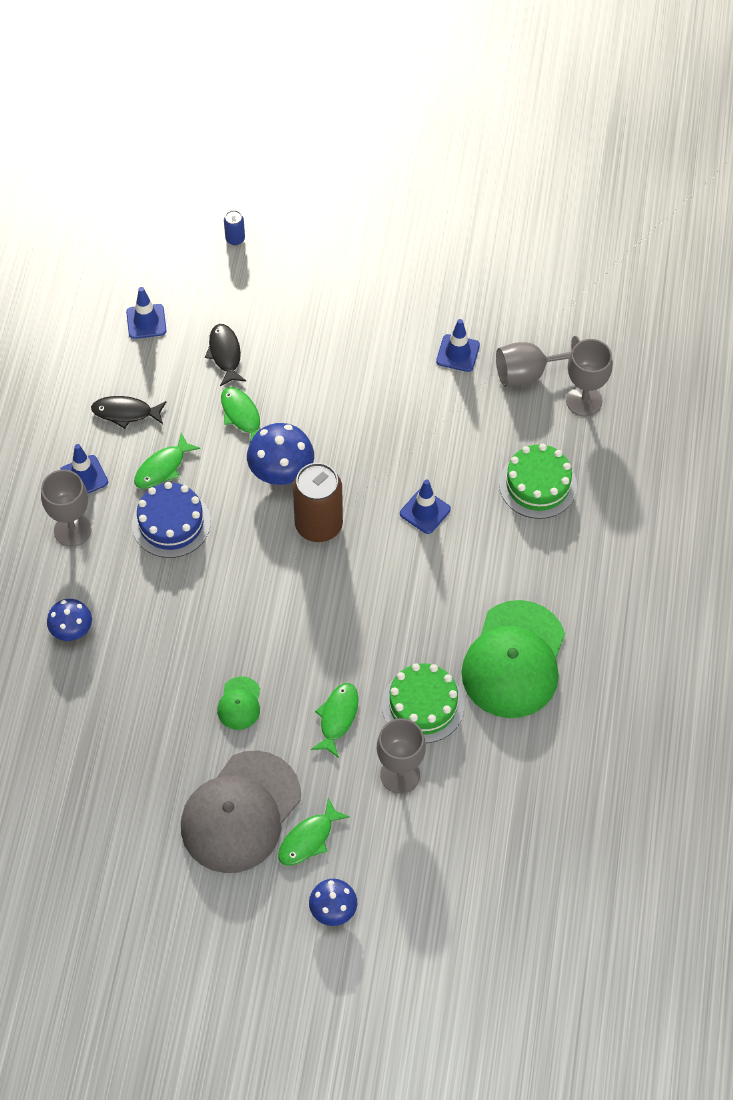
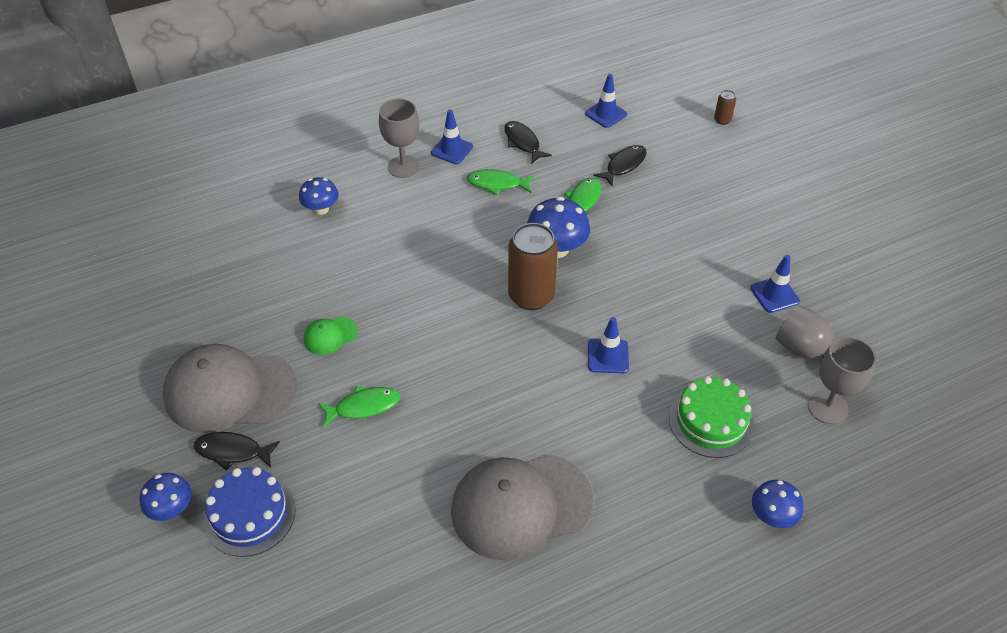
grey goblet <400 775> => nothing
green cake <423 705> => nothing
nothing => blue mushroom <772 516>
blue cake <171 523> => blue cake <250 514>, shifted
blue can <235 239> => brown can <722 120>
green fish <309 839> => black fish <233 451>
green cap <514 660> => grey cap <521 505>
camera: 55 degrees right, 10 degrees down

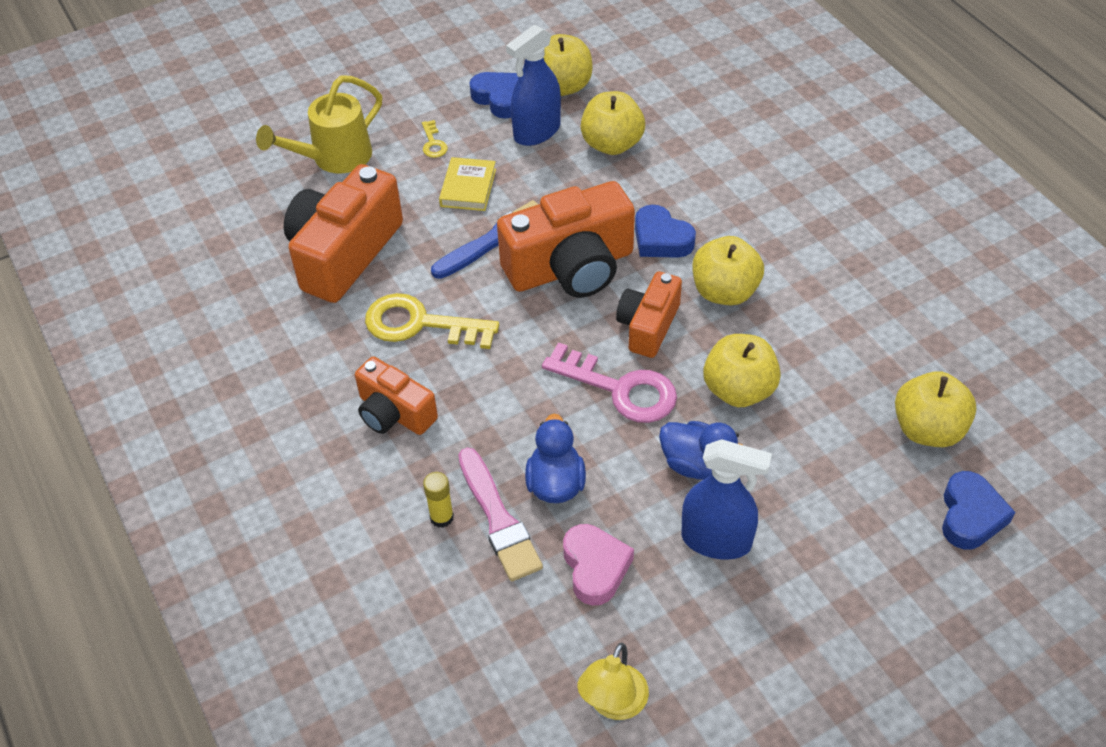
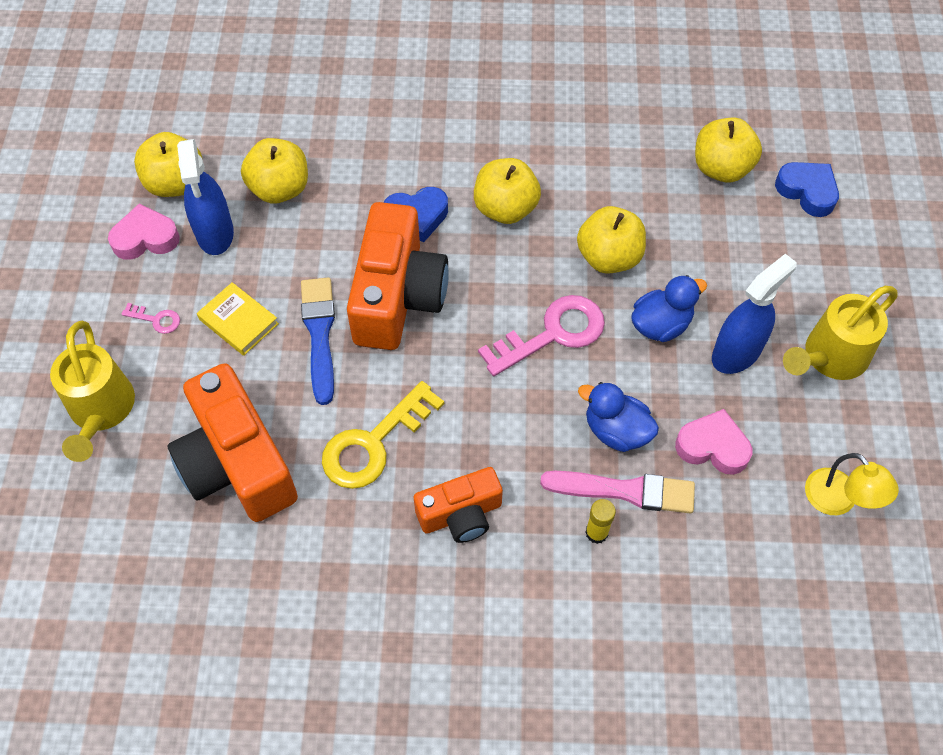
orange camera <648 326> => nothing
nothing => yellow watering can <829 357>
yellow key <433 143> => pink key <156 319>
blue heart <499 98> => pink heart <145 238>
camera: 60 degrees left, 10 degrees up

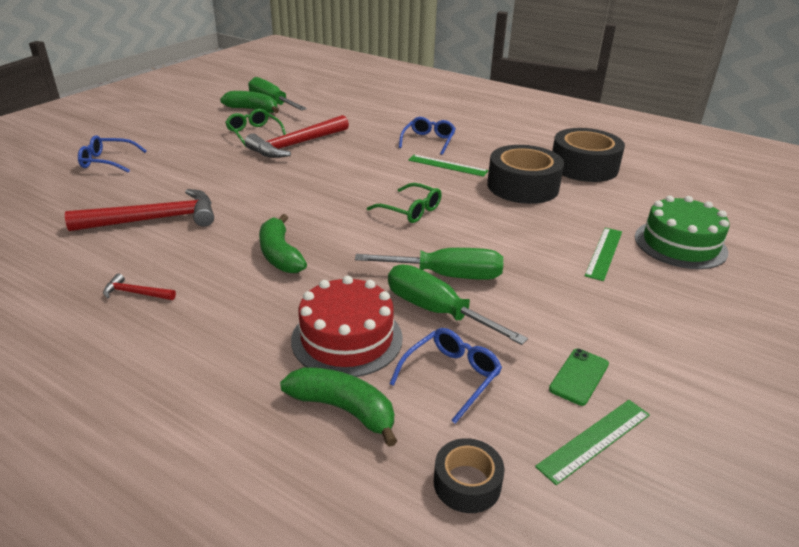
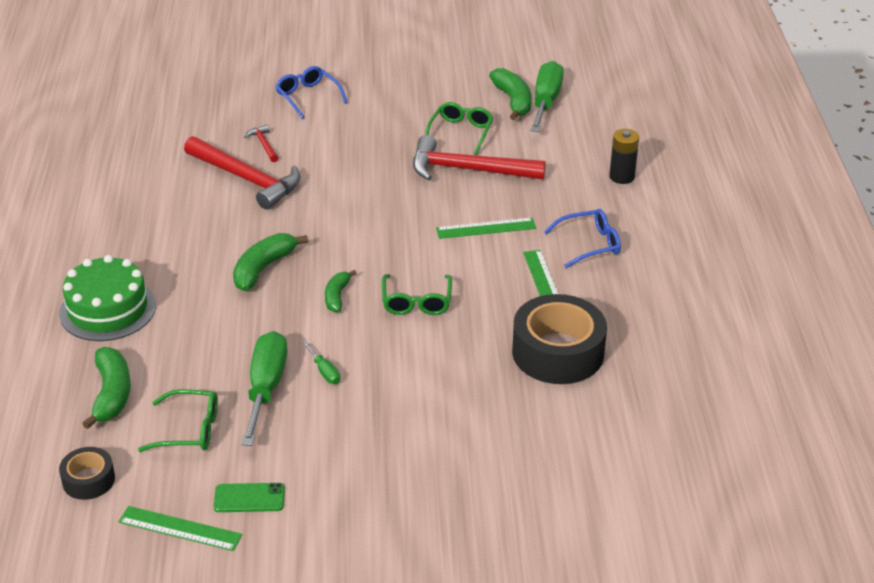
red cake <347 338> => nothing
black tape <584 166> => nothing
nothing => green banana <337 296>
nothing => black battery <621 177>
red hammer <136 293> => red hammer <264 144>, shifted
green ruler <604 253> => green ruler <486 228>, shifted
green cake <680 244> => green cake <108 309>, shifted
blue glasses <450 377> => green glasses <189 430>
green screwdriver <447 276> => green screwdriver <324 372>, x0.45
camera: 55 degrees right, 5 degrees up

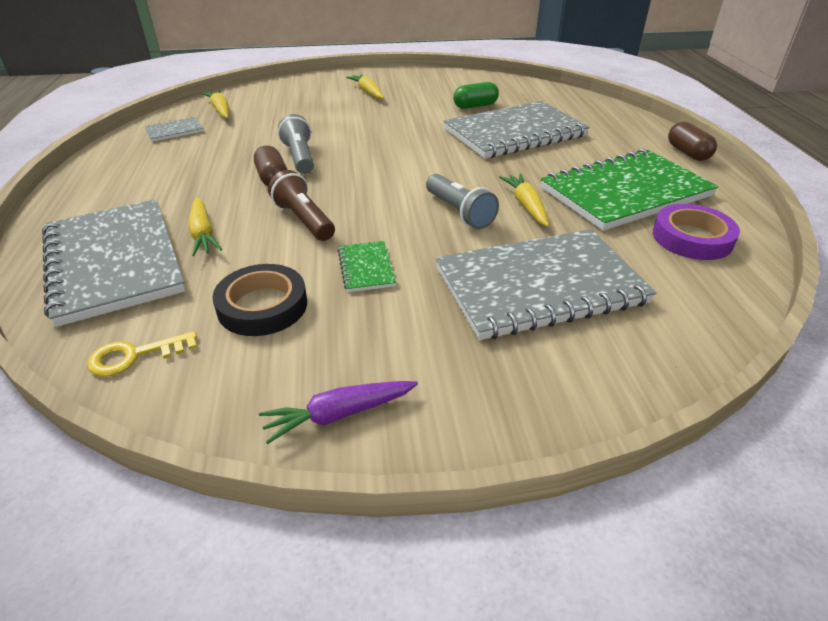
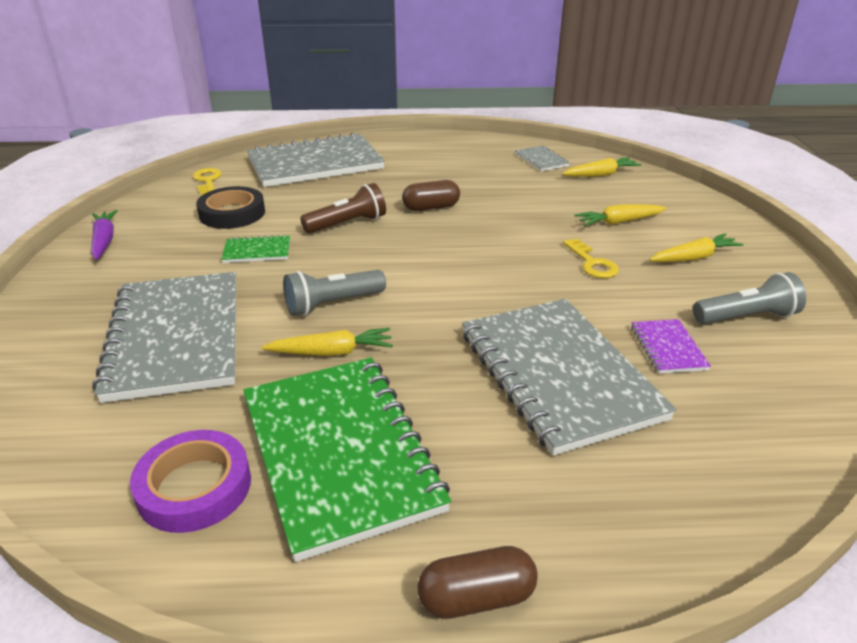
nothing => yellow key <592 263>
yellow carrot <203 234> => yellow carrot <618 222>, shifted
grey flashlight <300 157> => grey flashlight <746 317>, shifted
green capsule <475 106> => purple notebook <667 348>
camera: 95 degrees right, 5 degrees down

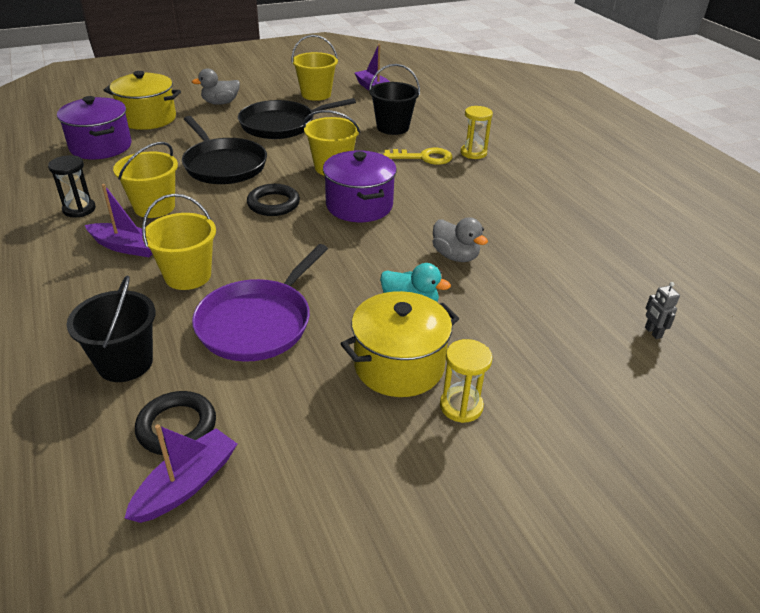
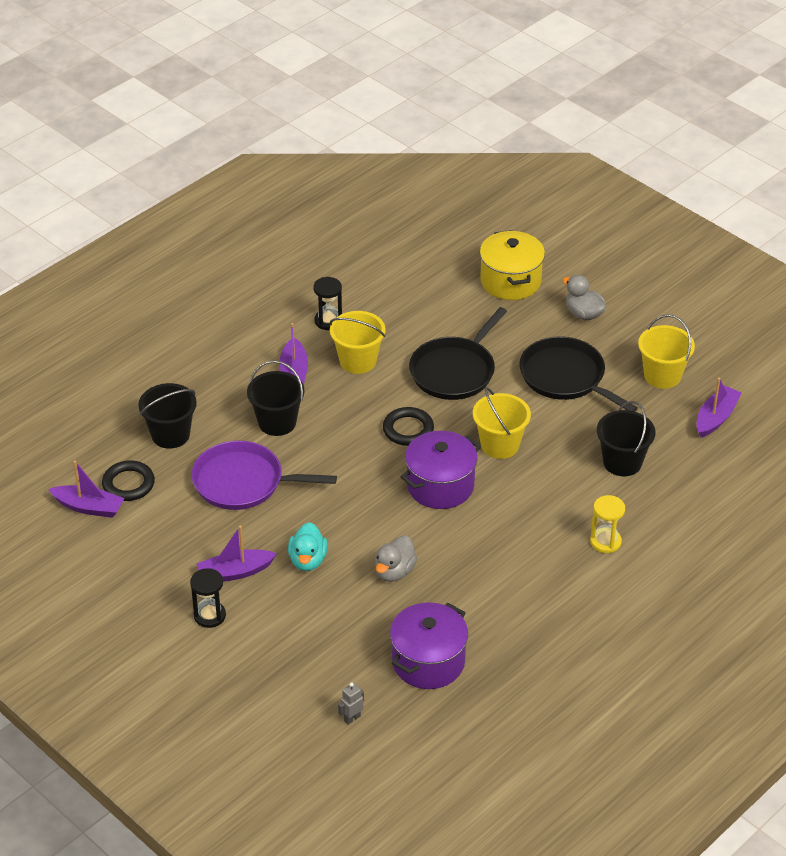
yellow key <423 157> => nothing
purple pot <101 146> => purple pot <428 662>, shifted
yellow pot <399 365> => purple boat <235 572>
yellow bucket <188 276> => black bucket <277 422>
yellow hourglass <461 406> => black hourglass <209 615>
camera: 70 degrees right, 5 degrees up

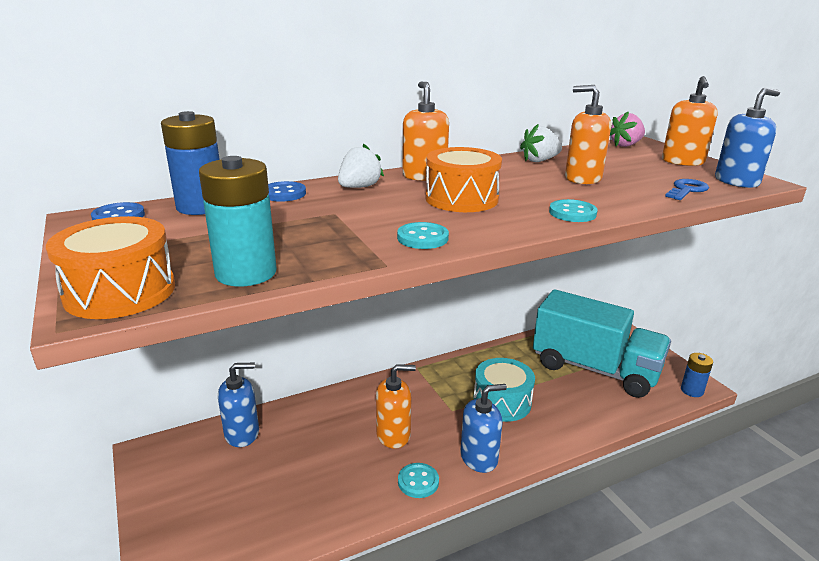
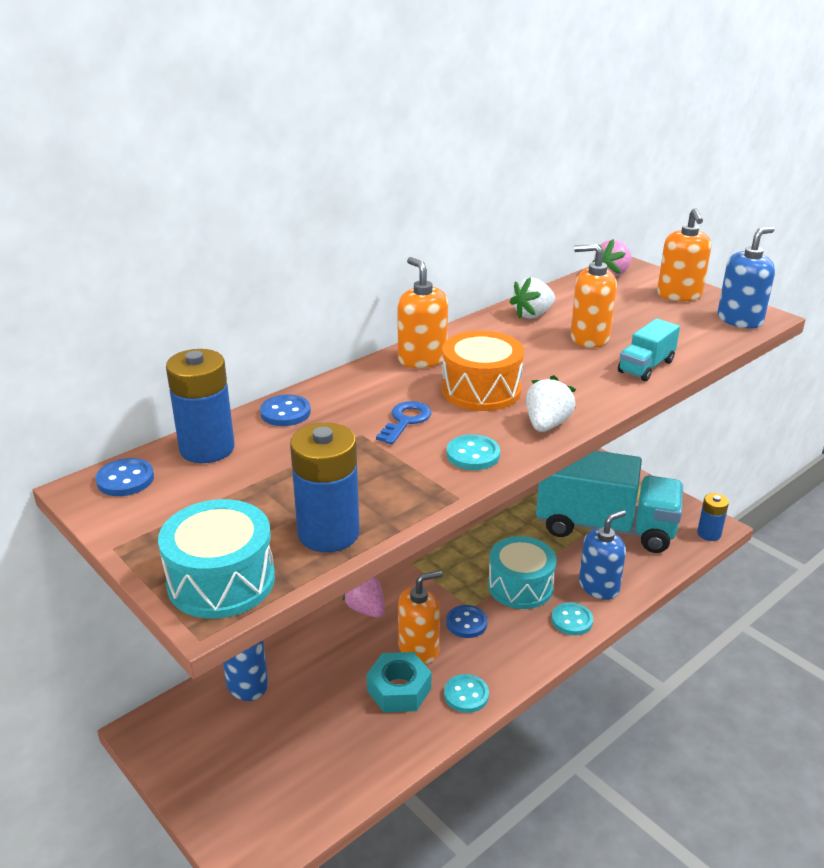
nothing => pink strawberry <366 609>
nothing => turquoise nut <399 689>
nothing => blue button <466 623>
nothing => turquoise truck <646 367>
white strawberry <359 187> => white strawberry <547 424>, shifted
blue soap dispenser <479 458> => blue soap dispenser <599 586>, shifted
turquoise button <572 213> => turquoise button <572 620>, shifted
blue key <687 190> => blue key <405 421>, shifted
orange drum <120 292> => turquoise drum <221 581>
turquoise battery <246 273> => blue battery <328 533>
camera: 15 degrees left, 5 degrees up

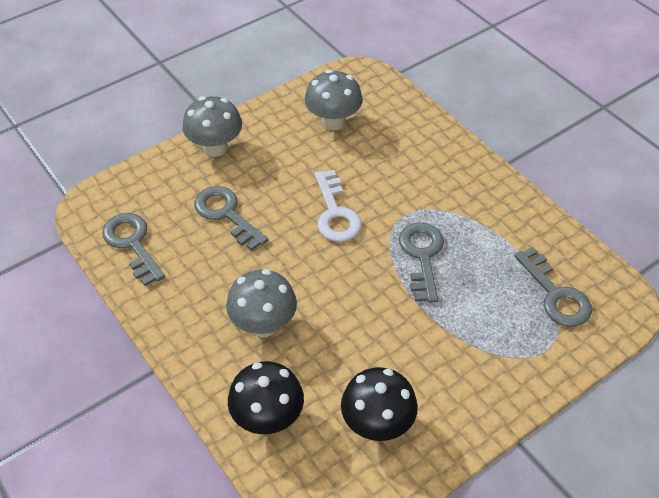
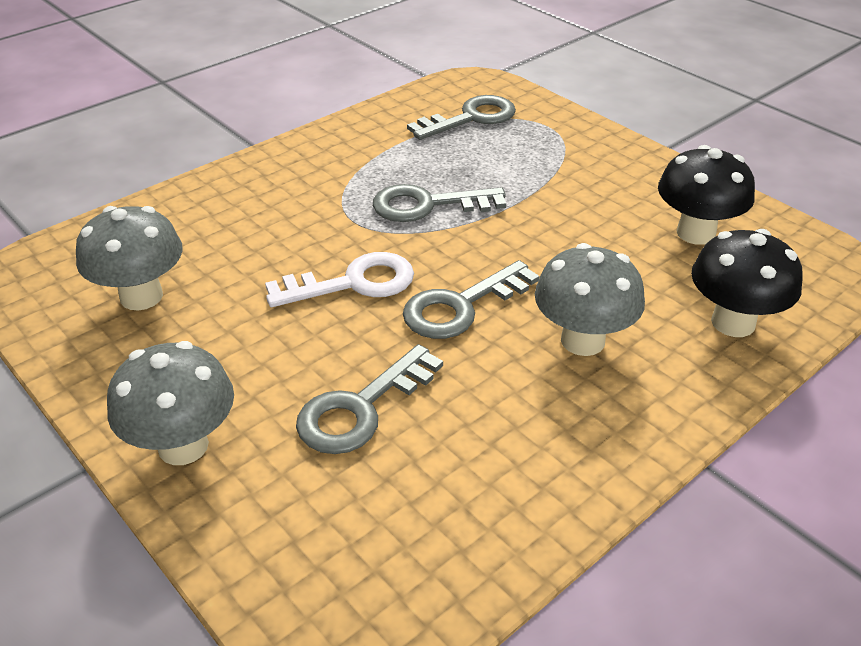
grey key <132 244> => grey key <461 306>, shifted
camera: 95 degrees left, 10 degrees down

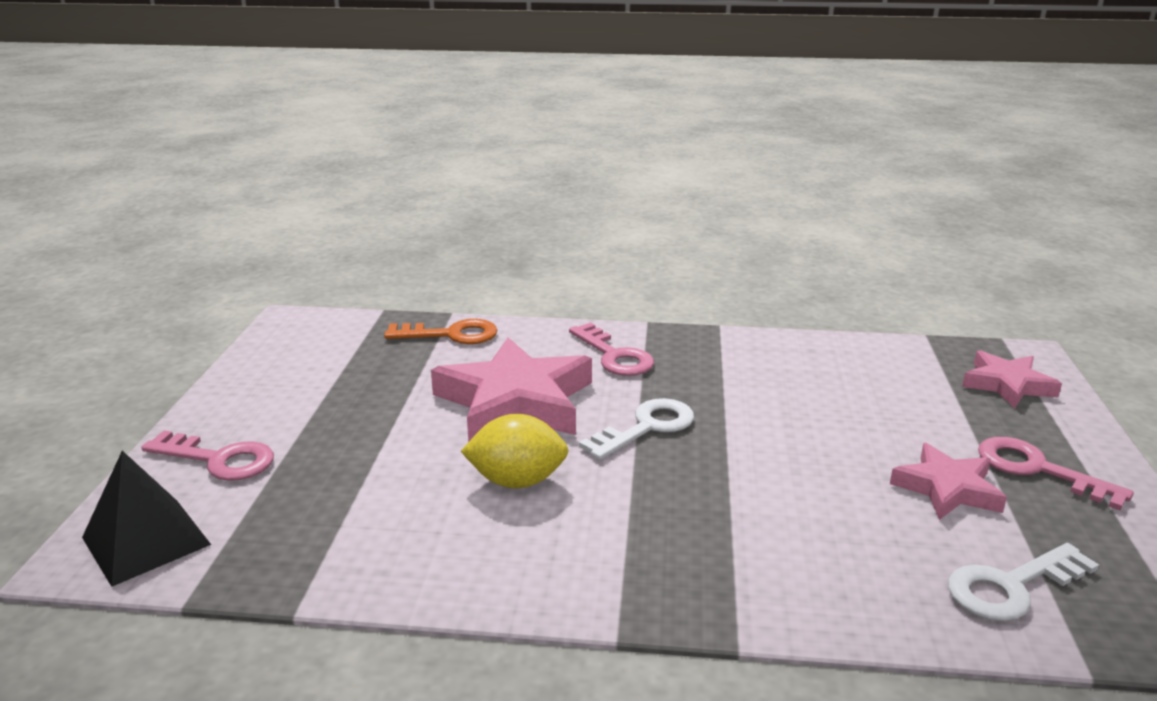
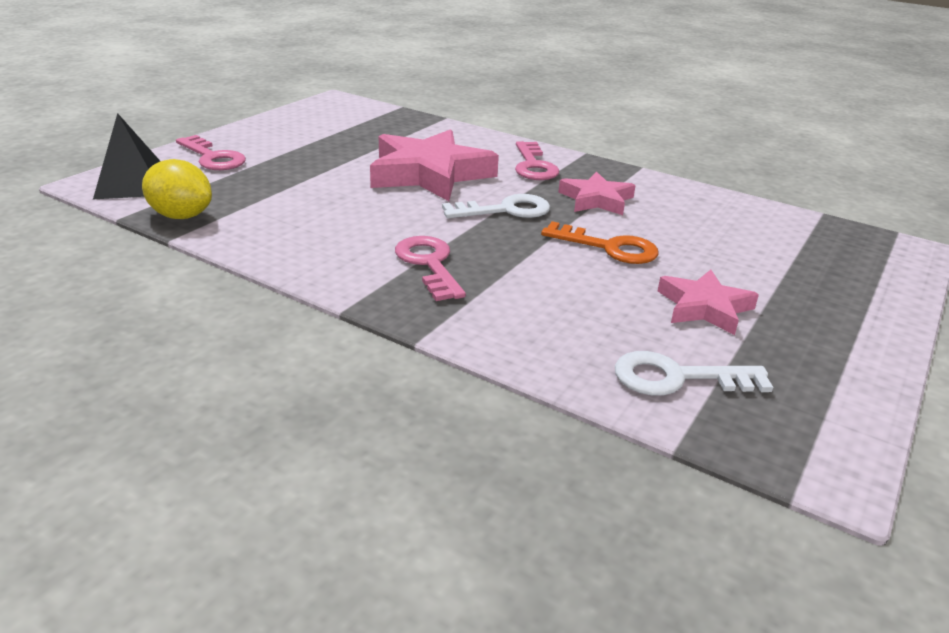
orange key <451 334> => orange key <608 247>, shifted
yellow lemon <517 481> => yellow lemon <181 216>, shifted
pink star <1007 385> => pink star <596 200>, shifted
pink key <1038 469> => pink key <429 264>, shifted
camera: 25 degrees right, 5 degrees up

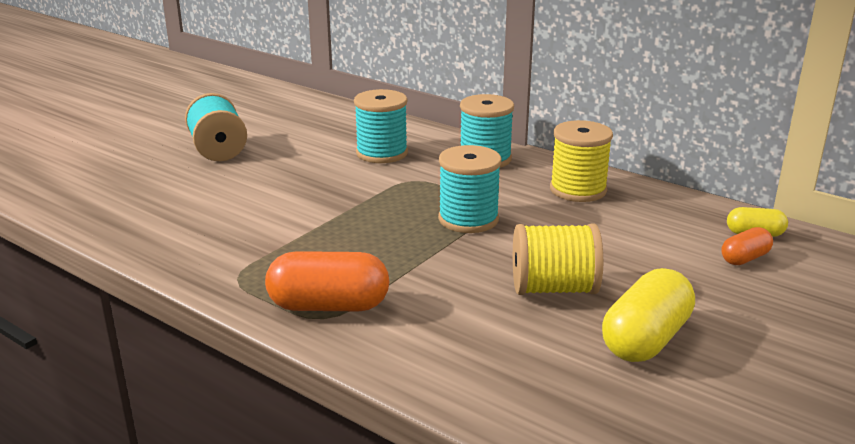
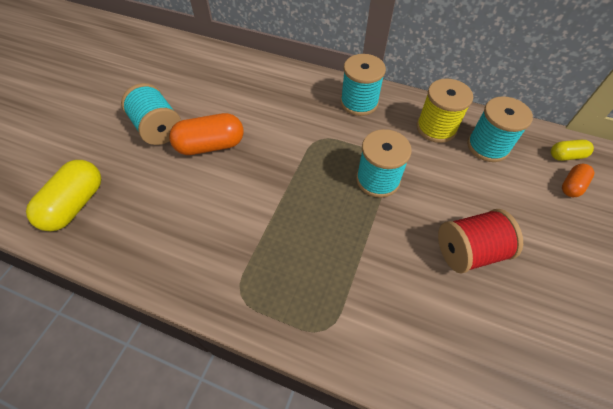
orange capsule <329 306> => orange capsule <210 145>, shifted
turquoise spool <382 153> => turquoise spool <488 146>, shifted
yellow capsule <645 339> => yellow capsule <75 204>, shifted
yellow spool <553 289> => red spool <468 251>
camera: 15 degrees left, 30 degrees up

